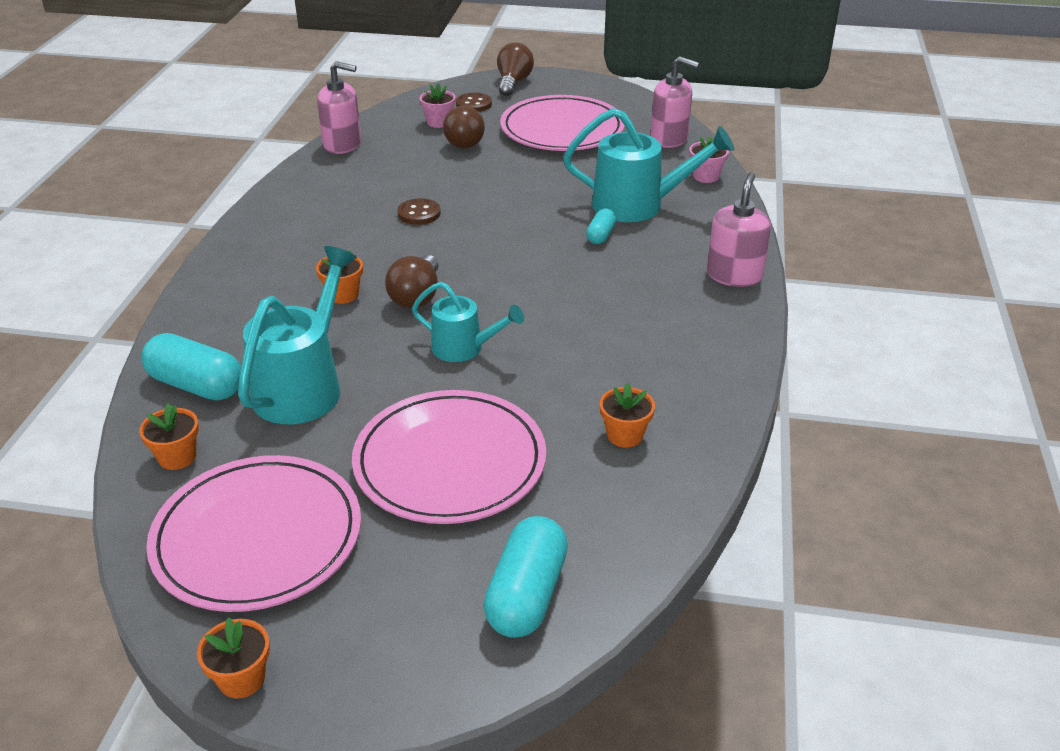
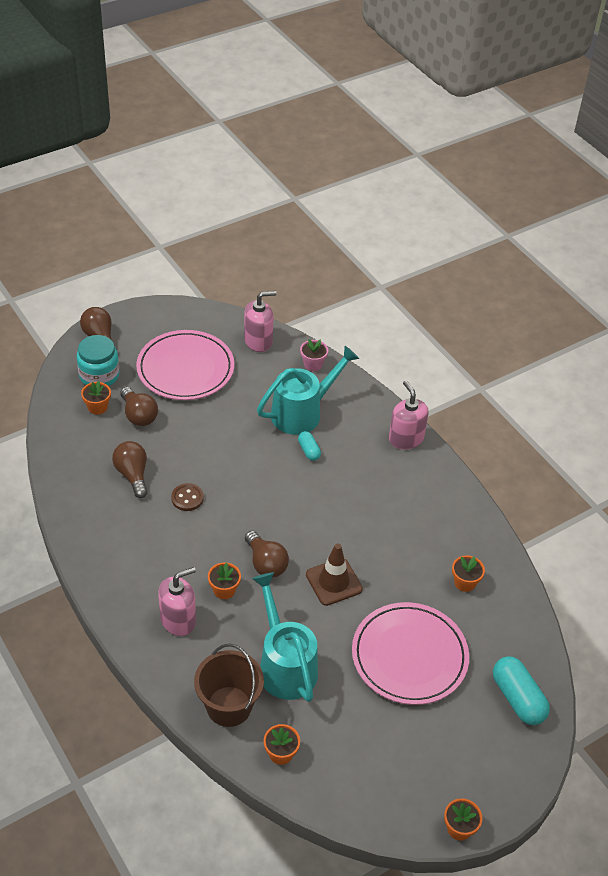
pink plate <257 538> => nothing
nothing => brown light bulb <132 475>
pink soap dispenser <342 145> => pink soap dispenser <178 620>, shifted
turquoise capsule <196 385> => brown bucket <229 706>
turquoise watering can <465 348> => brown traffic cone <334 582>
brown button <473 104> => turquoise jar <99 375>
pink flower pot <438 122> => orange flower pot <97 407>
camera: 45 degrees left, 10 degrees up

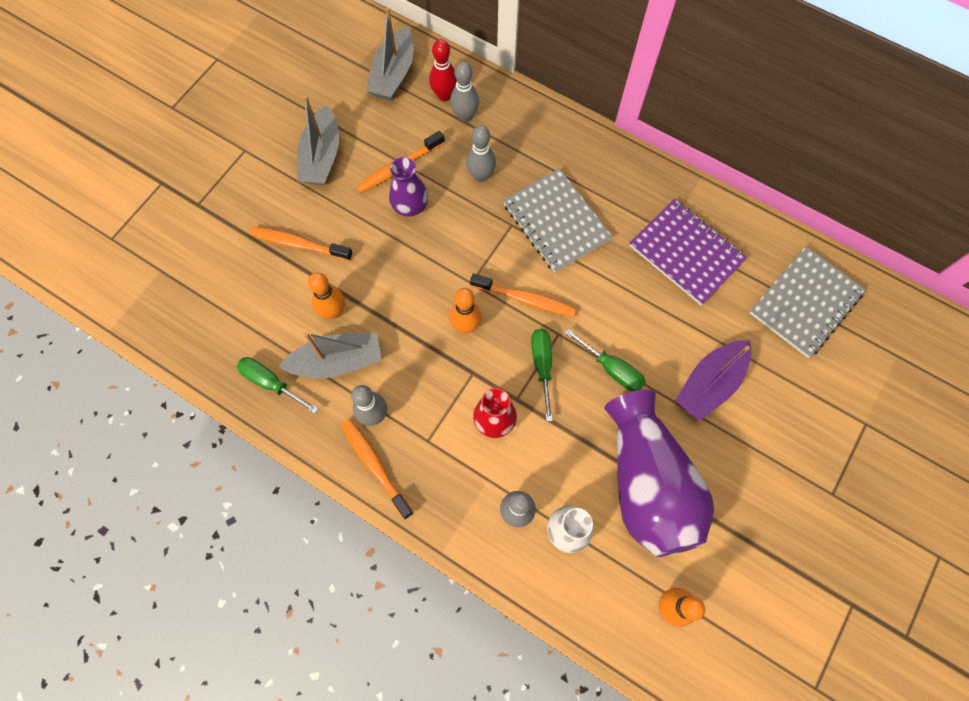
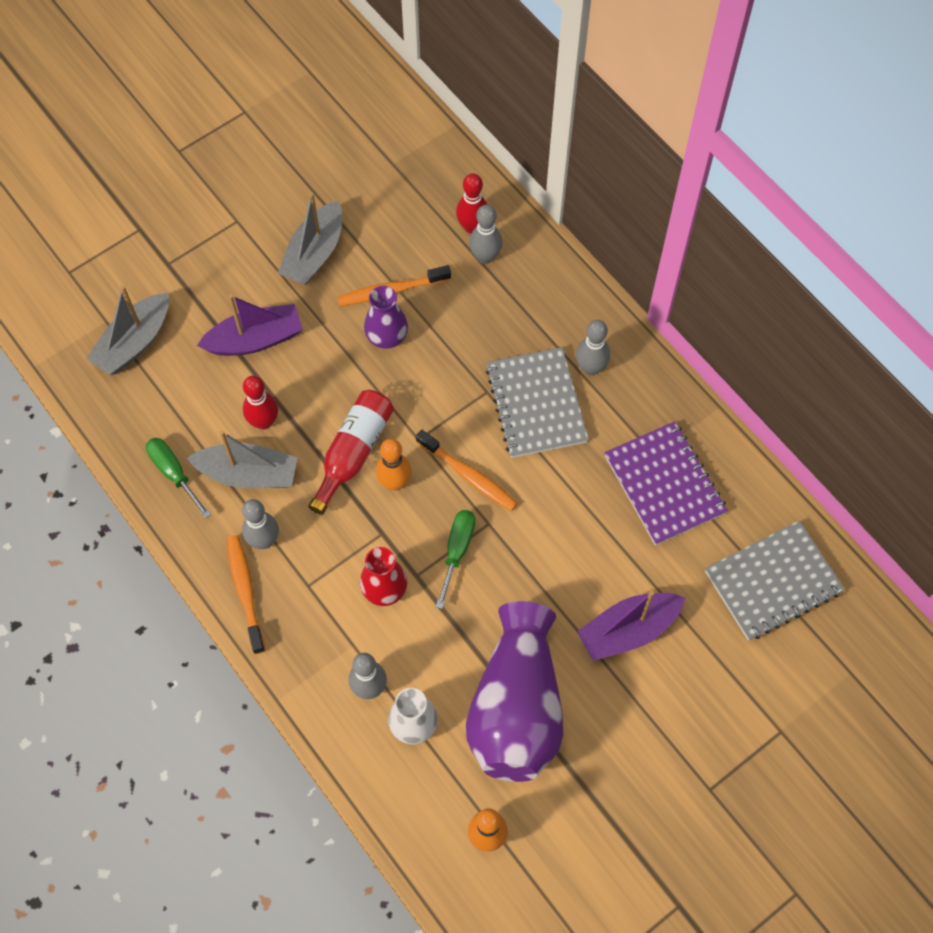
green screwdriver <612 369> => nothing
nothing => red bottle <353 452>
grey boat <393 74> => grey boat <134 343>, shifted
grey bowling pin <481 175> => grey bowling pin <590 368>, shifted
orange toothbrush <299 244> => purple boat <255 339>
orange bowling pin <333 311> => red bowling pin <264 421>
camera: 20 degrees right, 5 degrees down

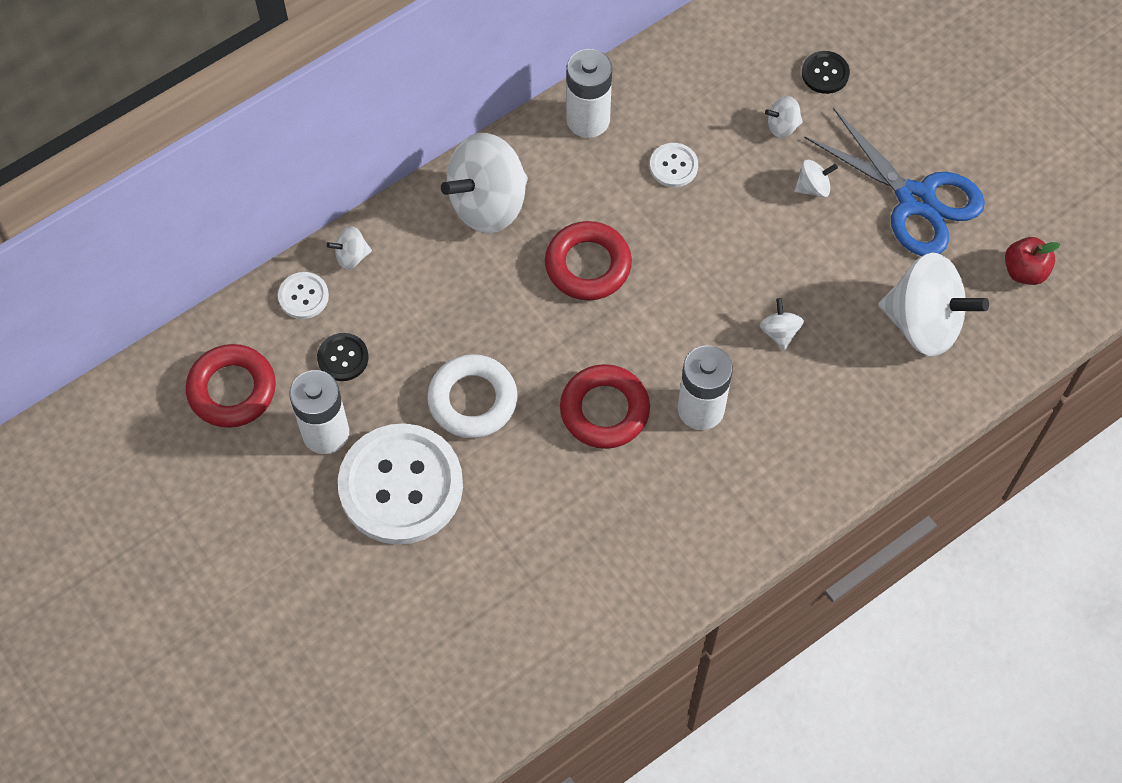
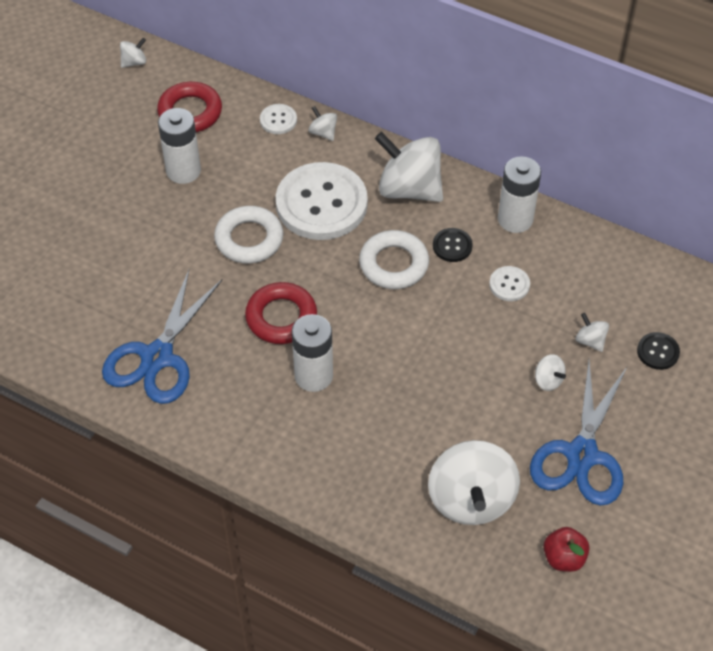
nothing => blue scissors <157 357>
black button <343 358> => black button <452 246>, shifted
white button <401 486> => white button <321 203>, shifted
white spinning top <779 332> => white spinning top <134 62>, shifted
red ring <588 265> => white ring <394 264>
camera: 65 degrees right, 10 degrees down

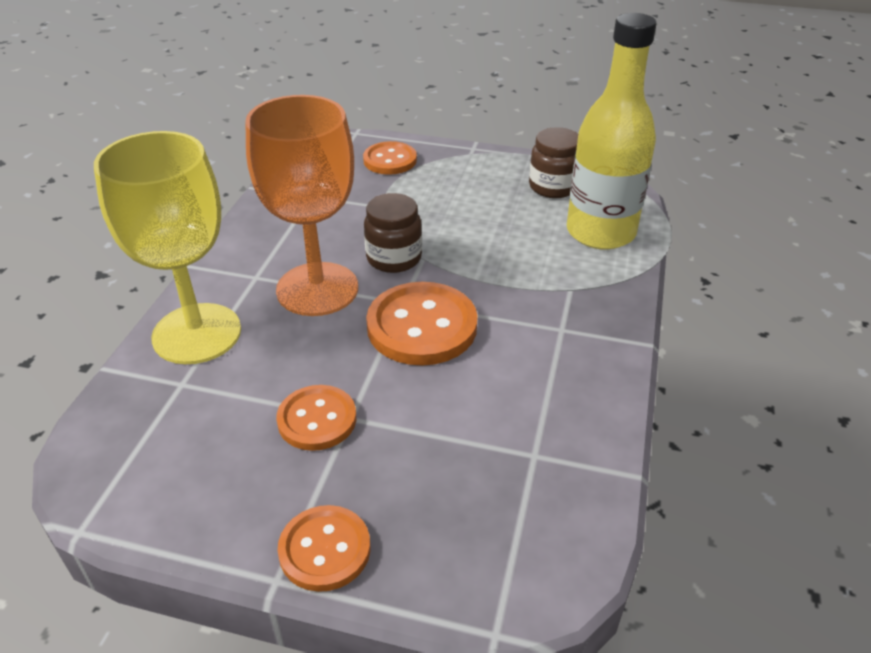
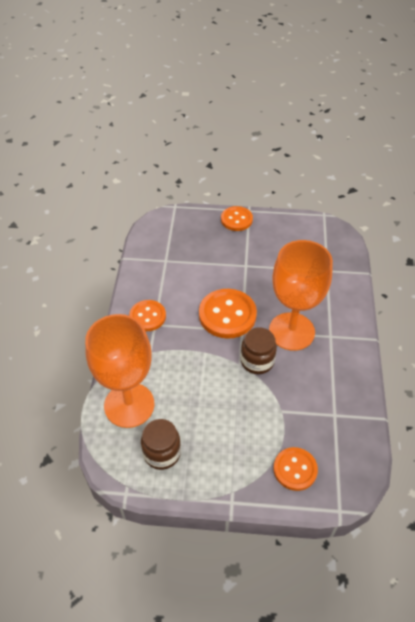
yellow goblet <197 333> => nothing
orange button <317 419> => orange button <147 316>, shifted
yellow bottle <600 232> => orange goblet <129 405>
camera: 170 degrees right, 10 degrees up

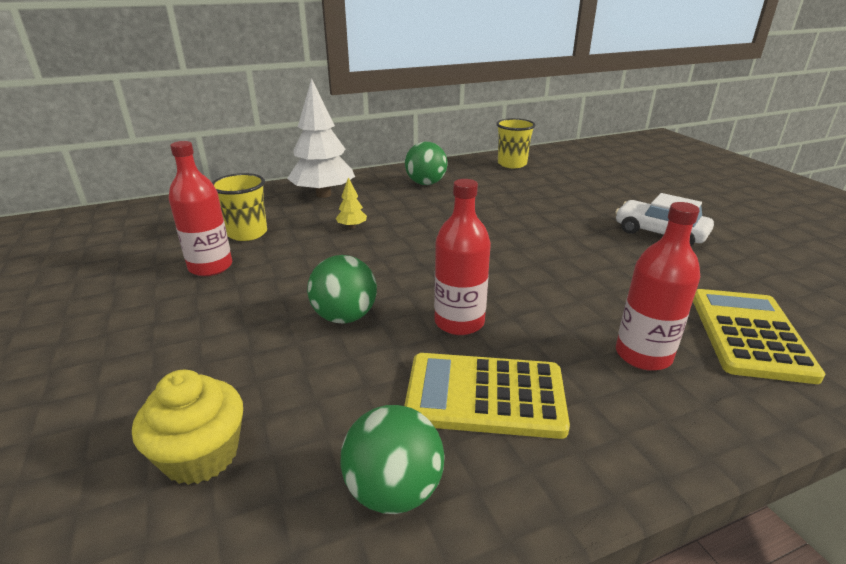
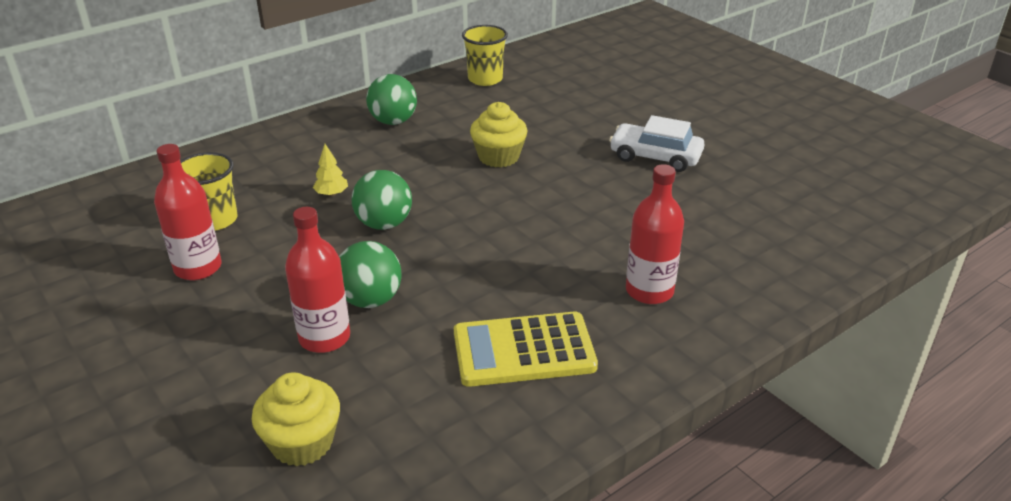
white tree <323 194> => nothing
yellow calculator <749 335> => nothing
nothing => yellow cupcake <498 157>
green ball <394 491> => green ball <384 224>, shifted
red bottle <459 322> => red bottle <324 337>, shifted
camera: 15 degrees left, 5 degrees up

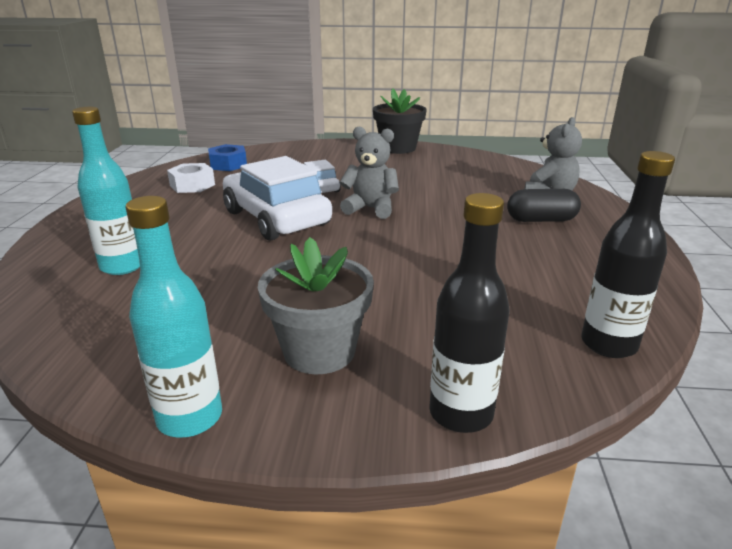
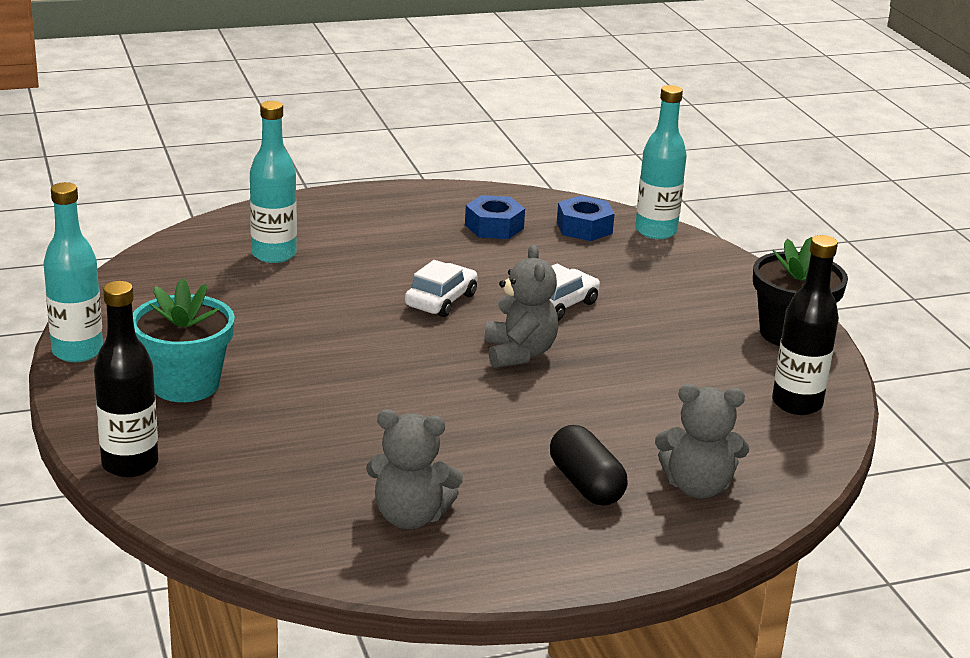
nothing => grey teddy bear <410 517>
nothing => turquoise bottle <656 231>
black bottle <608 344> => black bottle <797 404>, shifted
white nut <192 185> => blue nut <494 227>
grey flower pot <319 351> => turquoise flower pot <185 384>
white car <276 218> => white car <441 300>, x0.52
camera: 65 degrees right, 0 degrees up

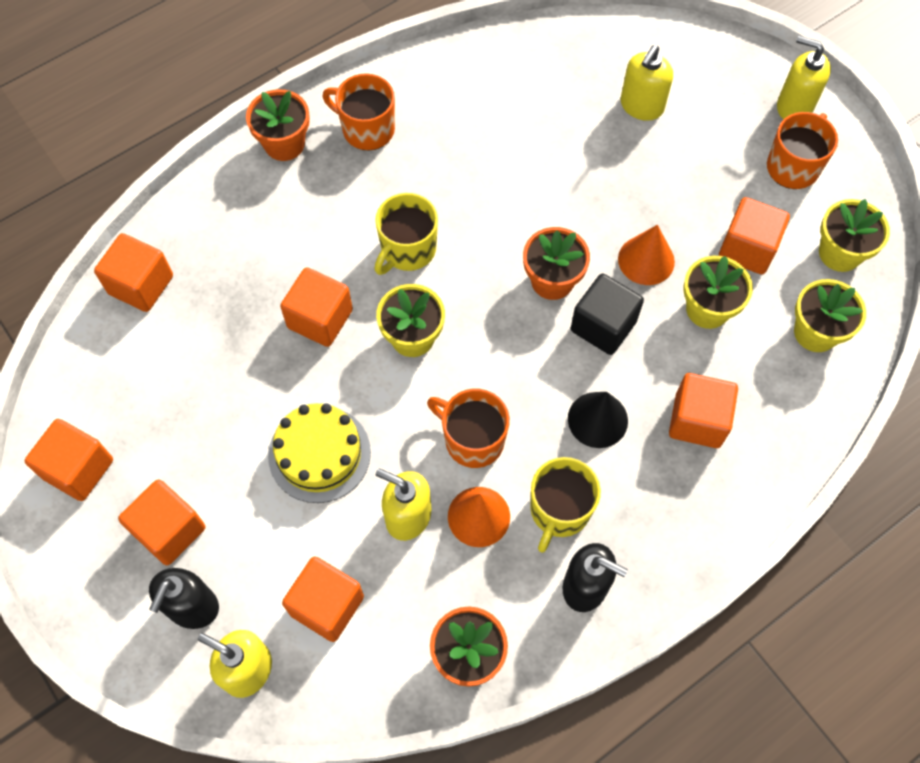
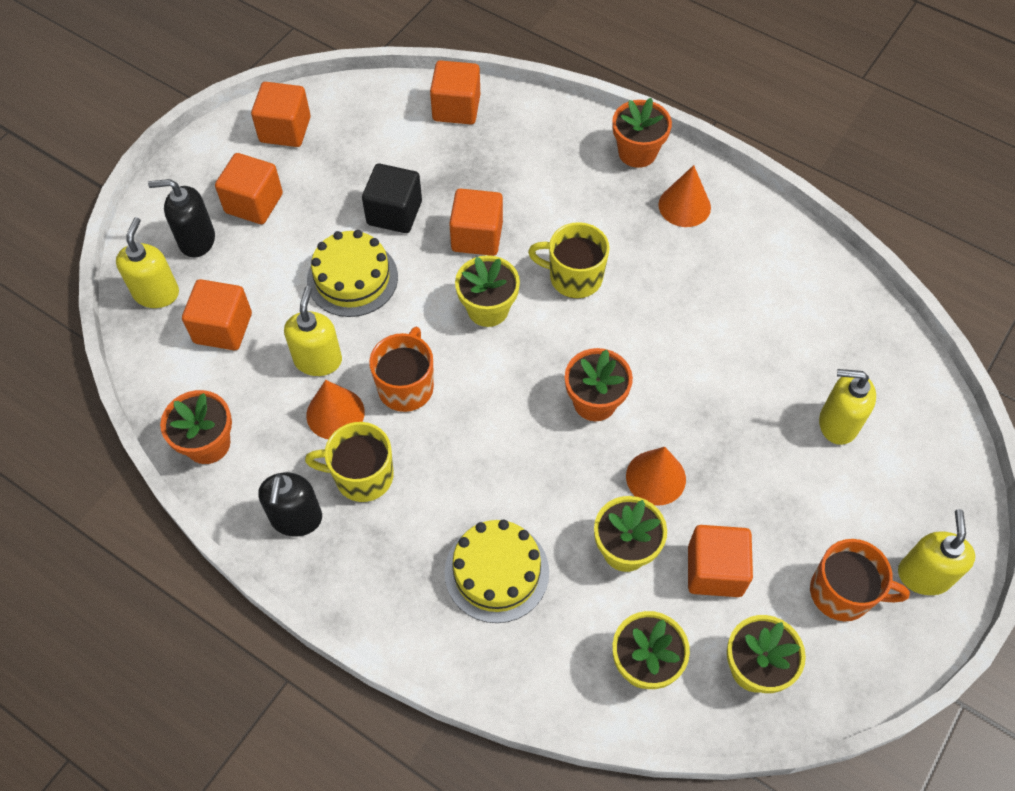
black cone <597 419> => nothing
black cube <603 326> => black cube <394 213>, shifted
orange mug <367 129> => orange cone <684 206>
orange cube <697 420> => yellow cake <496 572>
camera: 70 degrees right, 5 degrees down

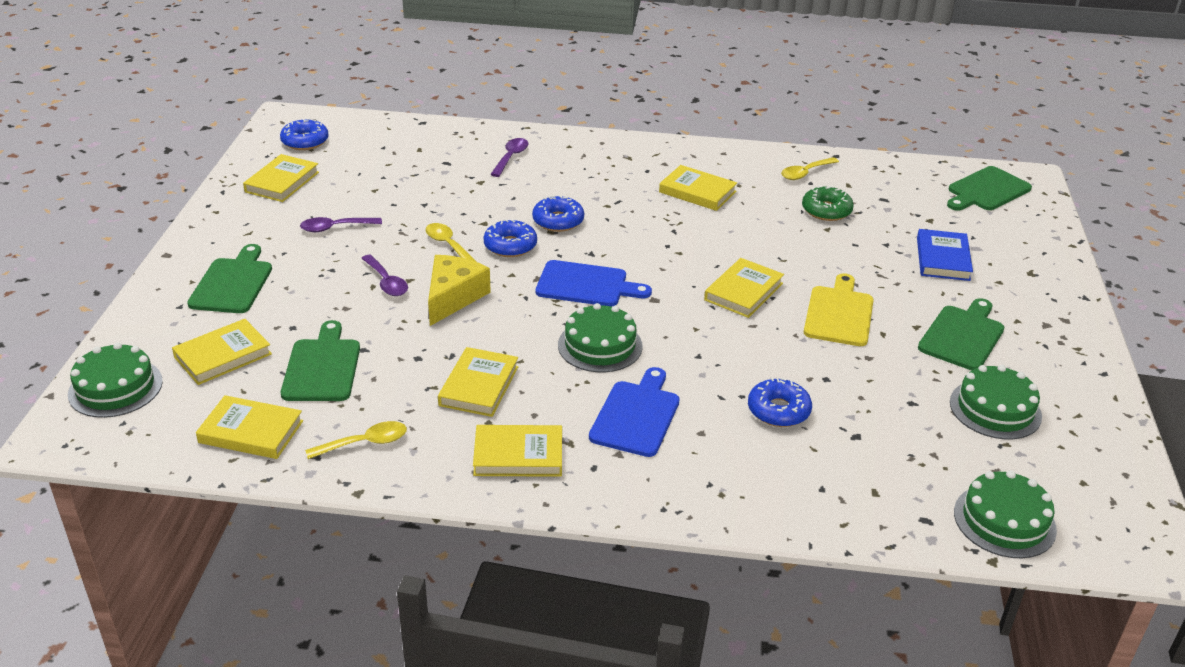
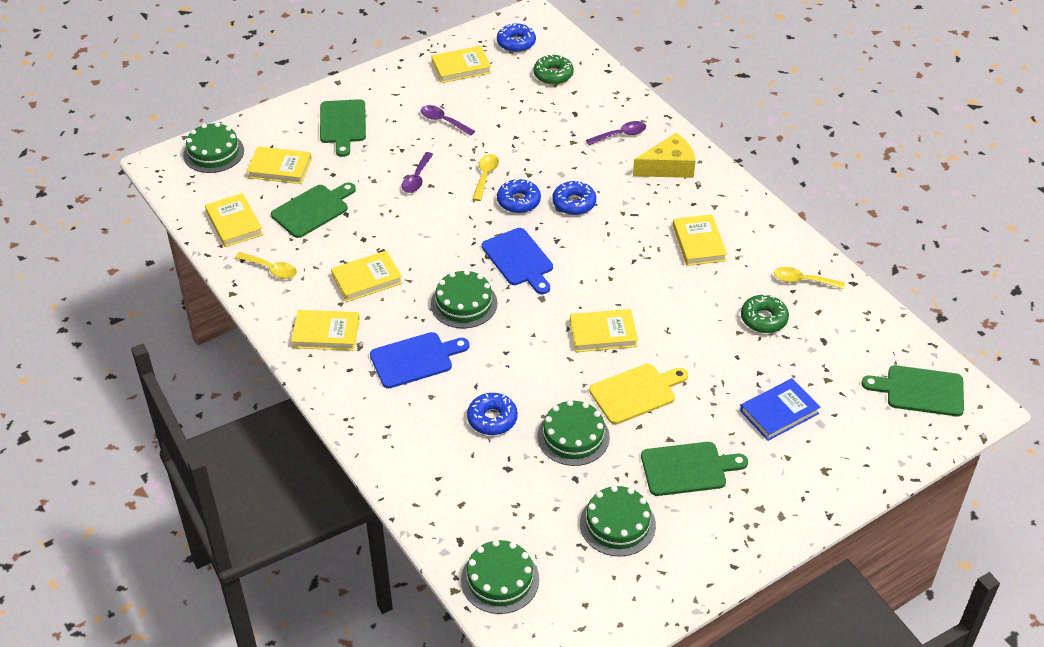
nothing => green donut <553 75>
nothing => green cake <573 437>
yellow cheese <453 297> => yellow cheese <668 167>, shifted
green cutting board <232 283> => green cutting board <343 124>, 120 degrees clockwise
yellow book <518 455> => yellow book <326 333>, 45 degrees counterclockwise
camera: 50 degrees right, 10 degrees up

